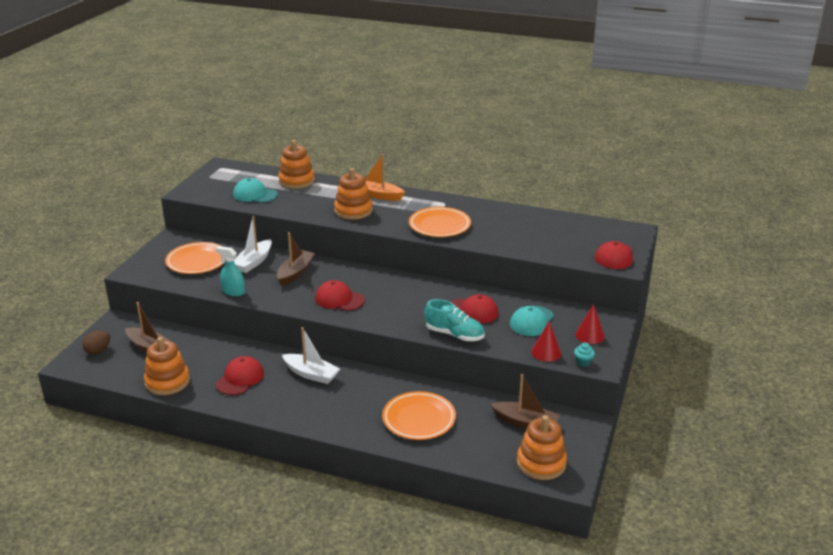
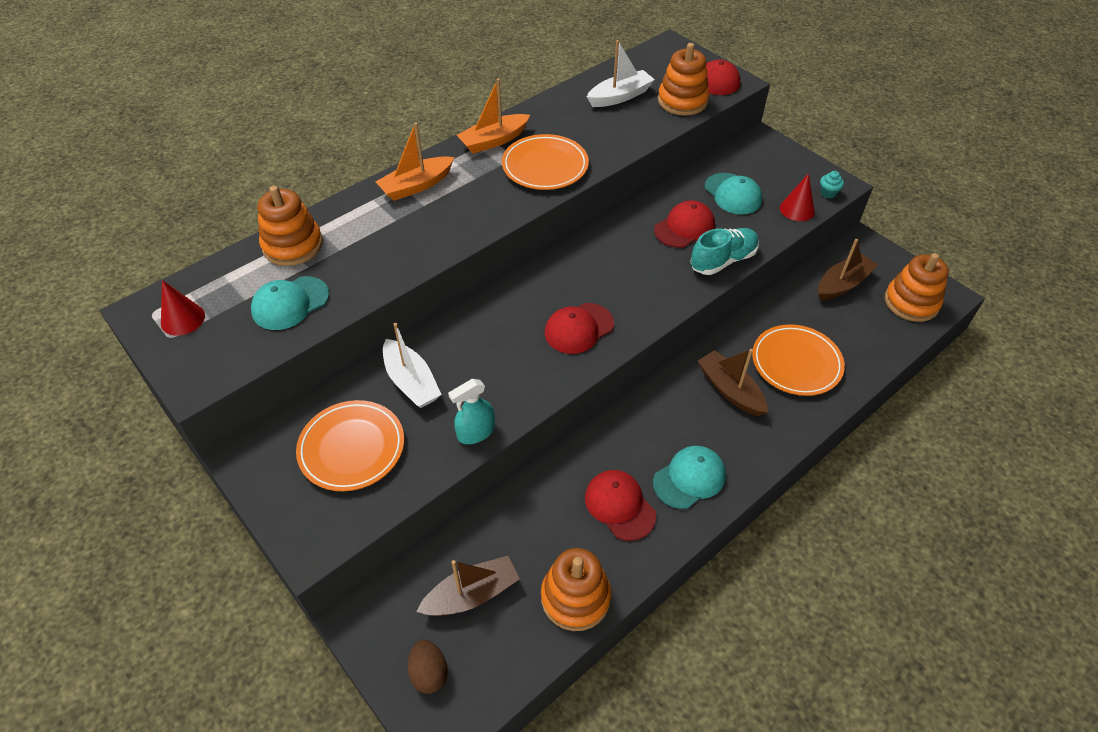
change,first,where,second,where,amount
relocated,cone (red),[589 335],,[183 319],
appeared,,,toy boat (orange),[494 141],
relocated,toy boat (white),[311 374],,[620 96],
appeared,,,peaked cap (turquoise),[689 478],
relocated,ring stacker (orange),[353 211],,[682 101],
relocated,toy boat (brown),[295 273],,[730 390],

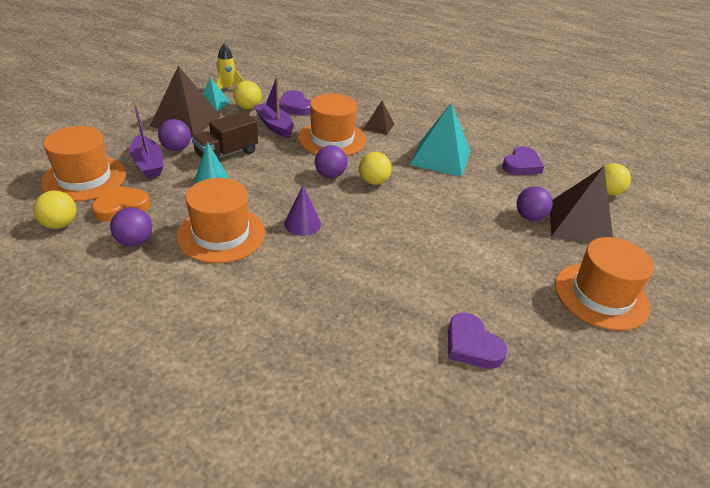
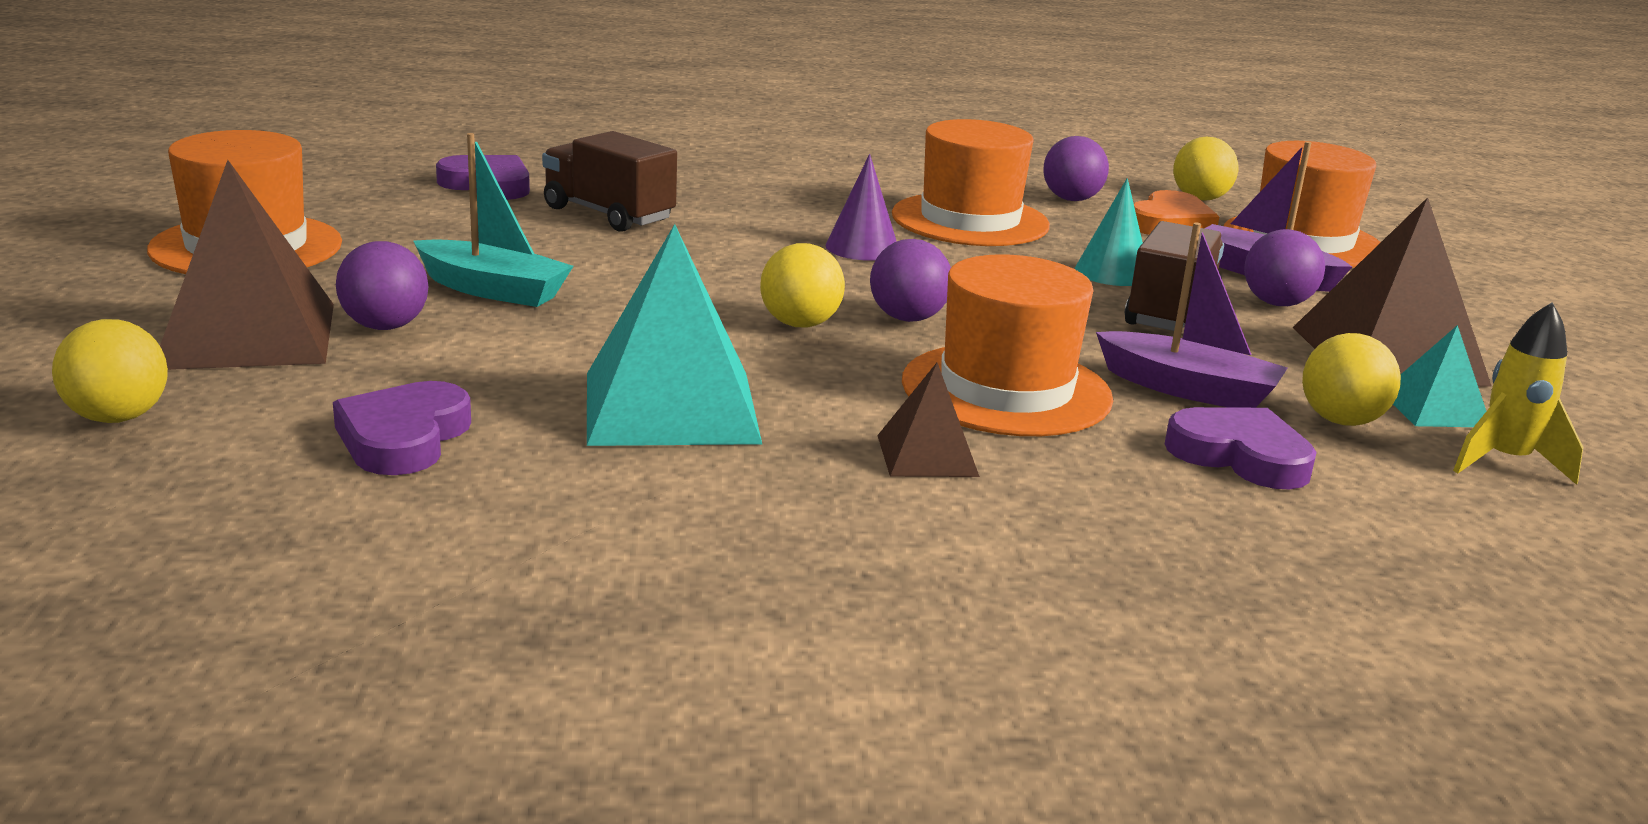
change,first,where,second,where,amount
appeared,,,toy boat (turquoise),[493 290],
appeared,,,truck (brown),[608 214],

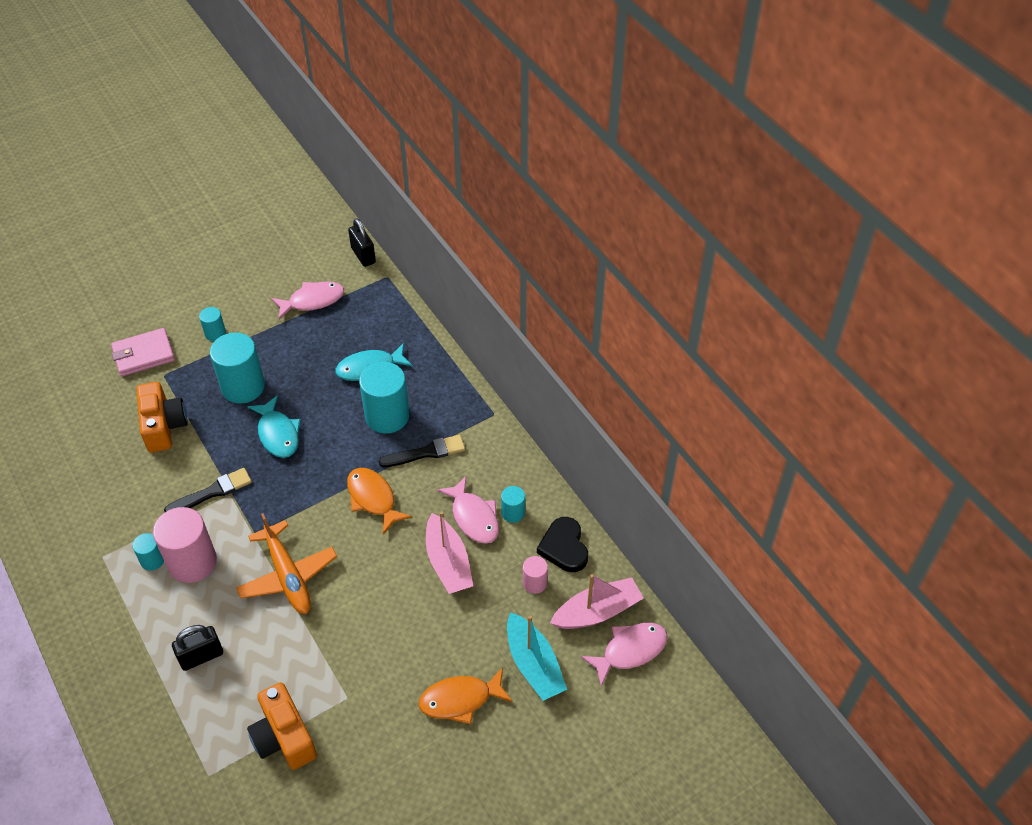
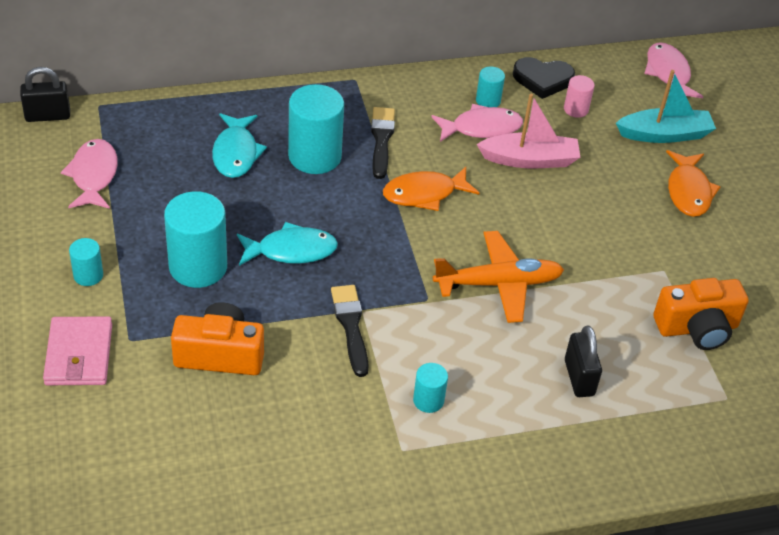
change,first,where,second,where,amount
missing,solid cylinder (rose-pink),[192 562],,,
missing,toy boat (rose-pink),[597 612],,,

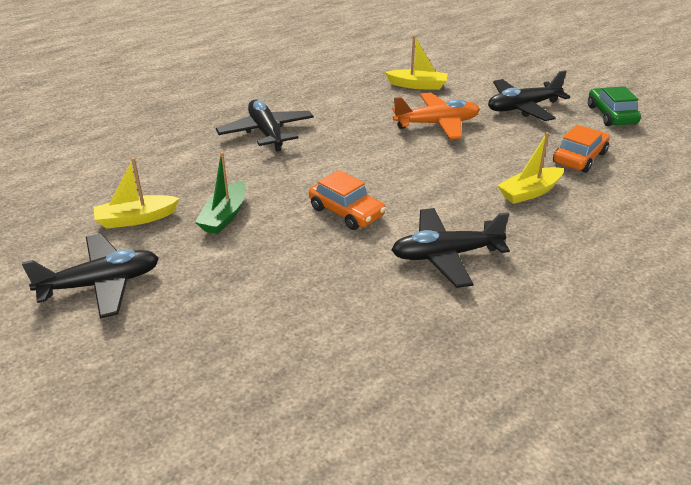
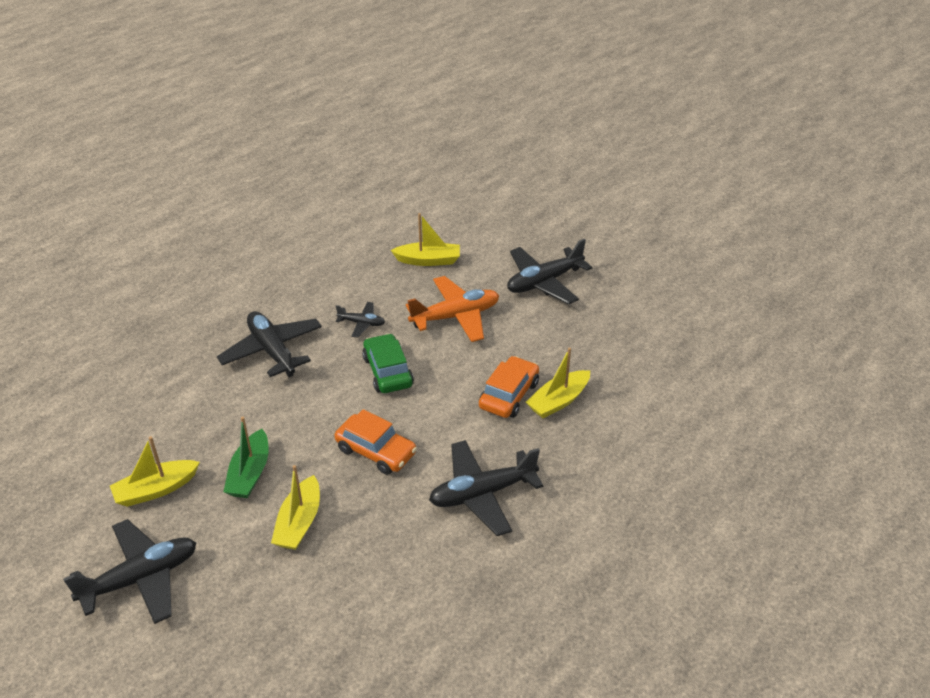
change,first,where,second,where,amount
appeared,,,toy boat (yellow),[299 522],
appeared,,,aeroplane (jet-black),[361 323],
relocated,toy car (green),[611 115],,[387 371],
relocated,toy car (orange),[579 158],,[509 395],

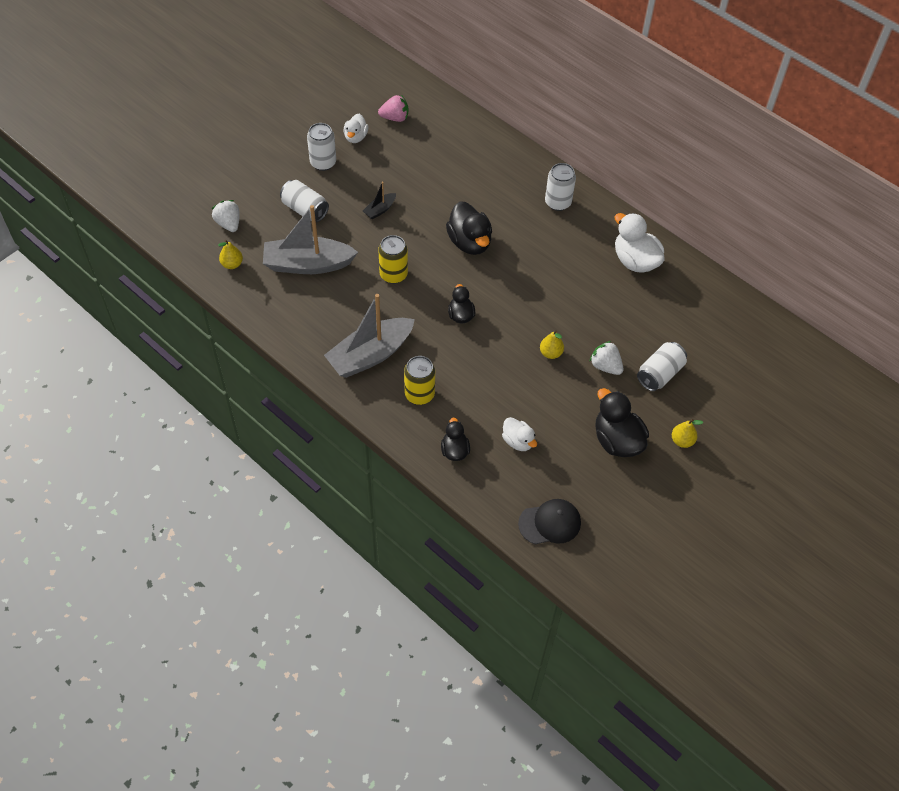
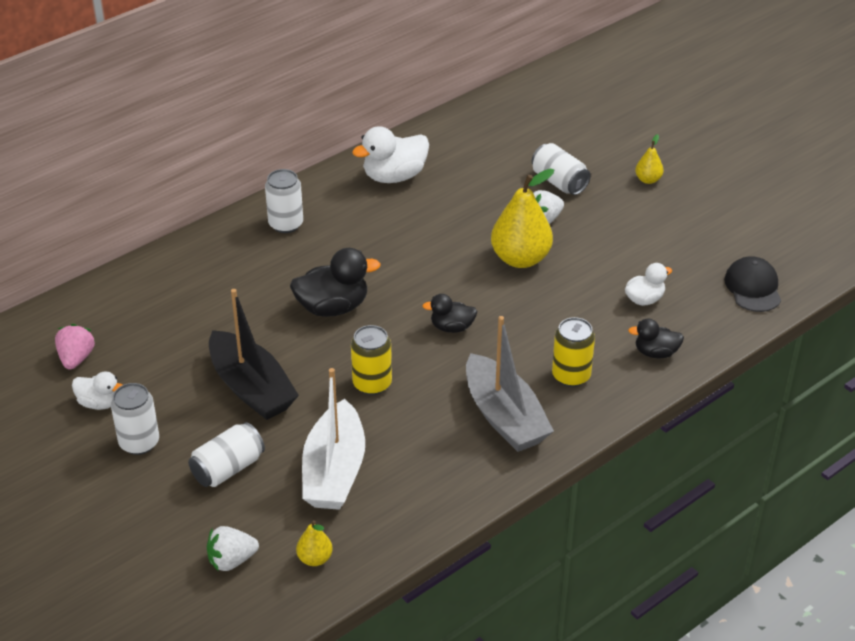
change,first,where,second,where,amount
size,toy boat (jet-black),[380 210],,[251 388],x2.24
colour,toy boat (gray),[308 264],toy boat (white),[334 471],
size,toy pear (yellow),[550 353],,[520 259],x2.08
missing,rubber duck (jet-black),[617 440],,,

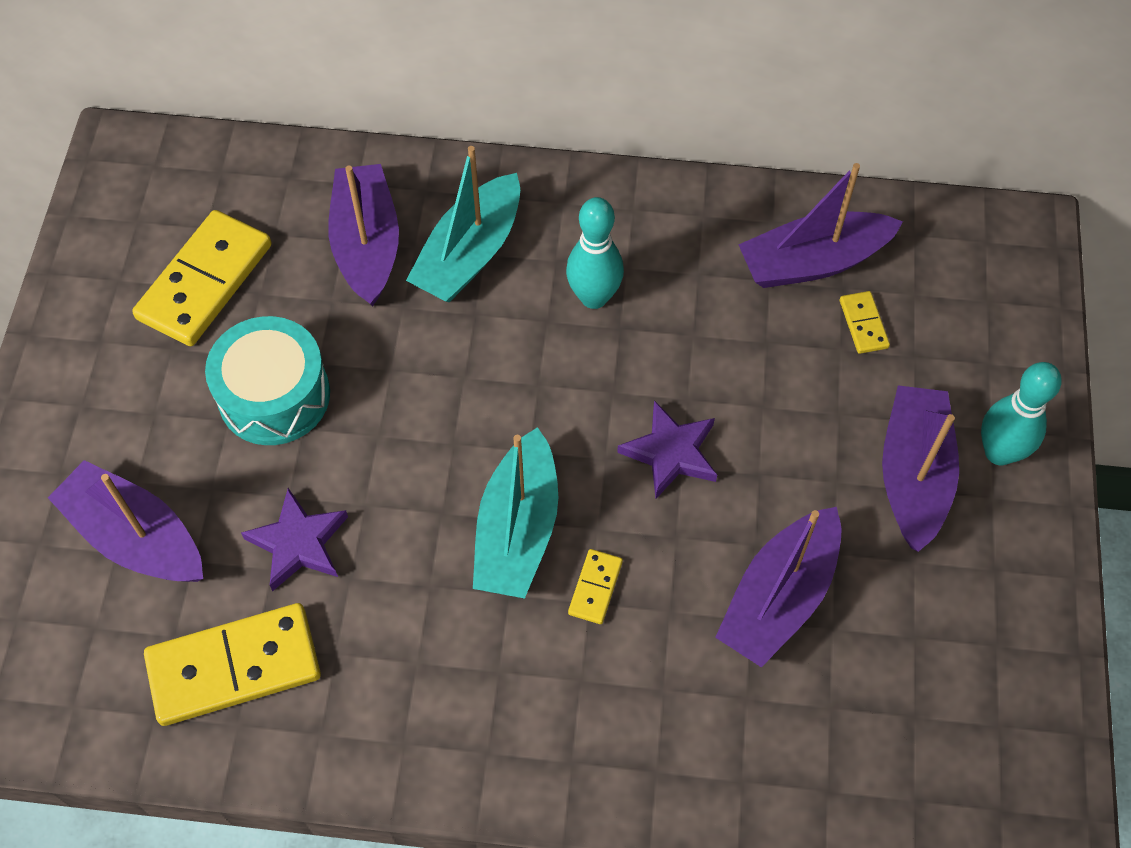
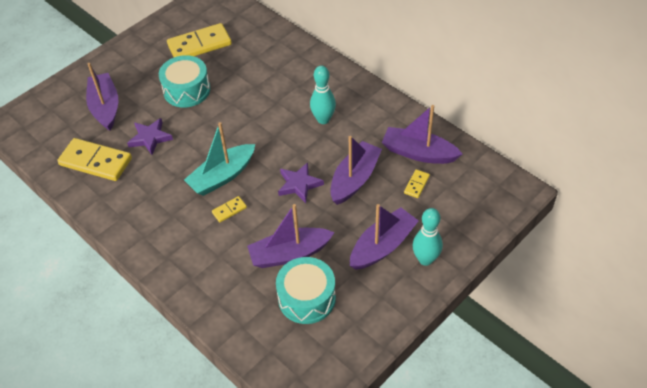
change,first,where,second,where,amount
appeared,,,drum (turquoise),[306 298],
relocated,toy boat (royal purple),[367 245],,[354 179],
missing,toy boat (turquoise),[470 253],,,

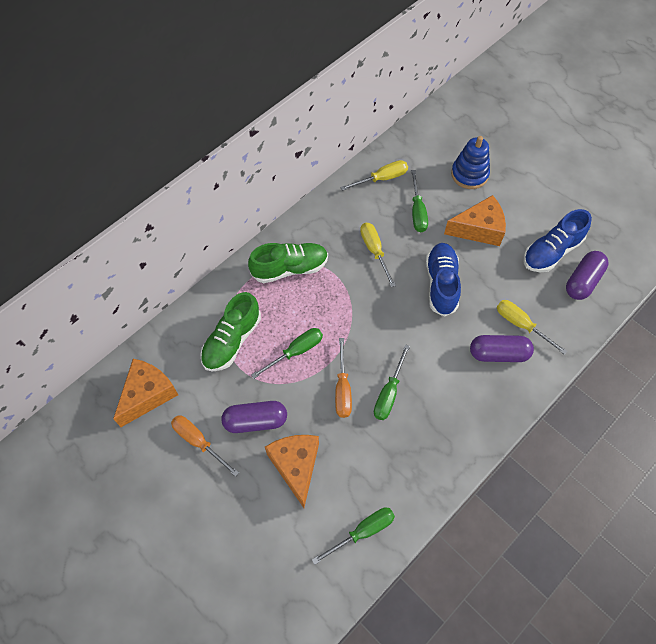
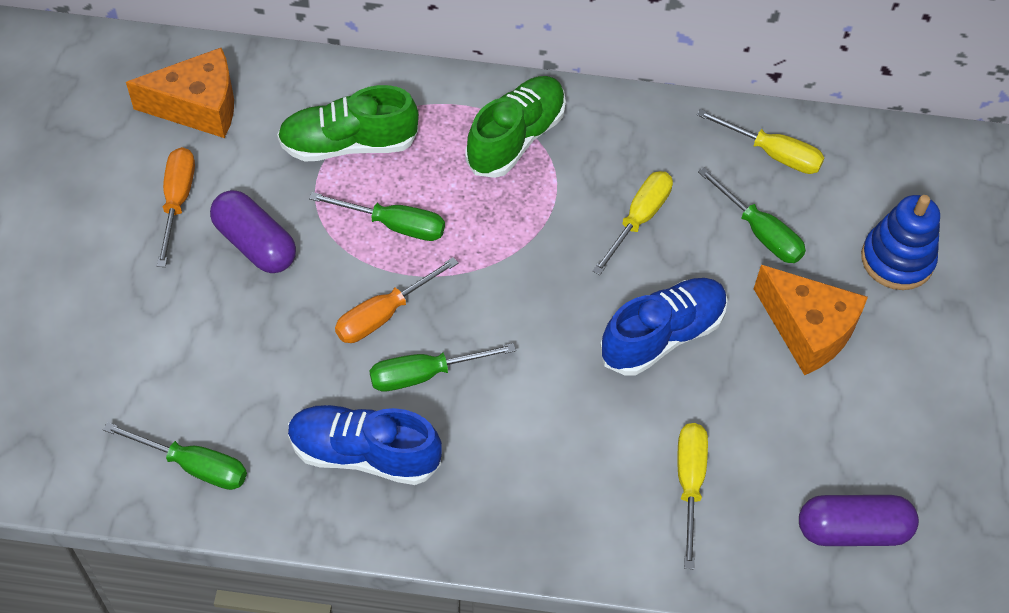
change,first,where,second,where,amount
relocated,shoe (royal blue),[551 251],,[364 454],
spun,shoe (green),[290 268],,[516 138],90 degrees counterclockwise
spun,screwdriver (green),[417 211],,[759 232],90 degrees counterclockwise
missing,cheese wedge (orange),[296 466],,,
missing,capsule (royal purple),[498 353],,,

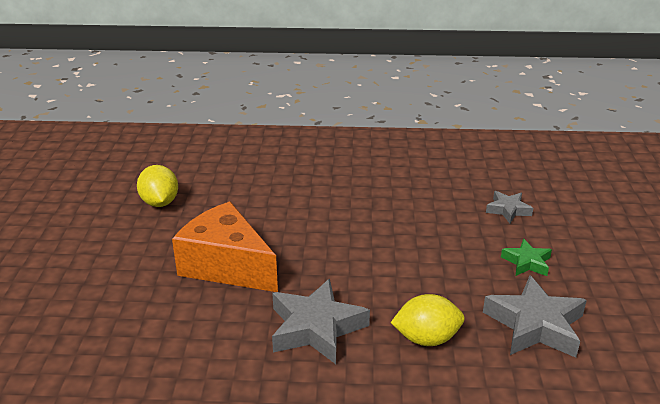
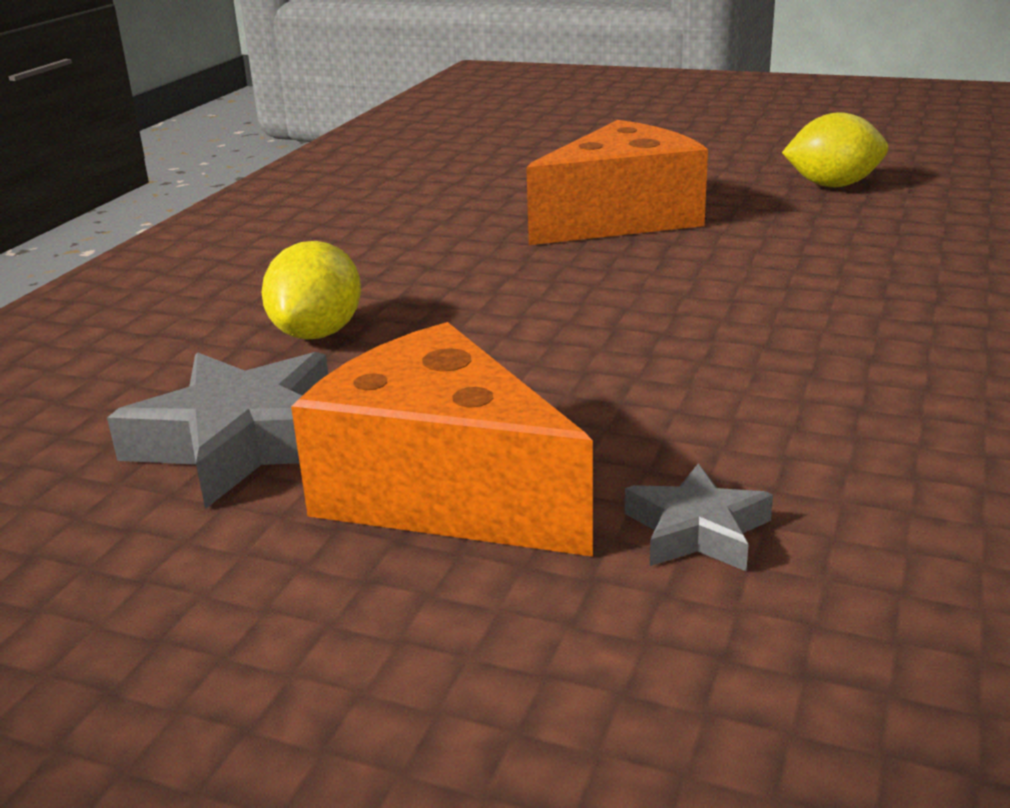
change,first,where,second,where,amount
exchanged,five-pointed star (green),[526 262],cheese wedge (orange),[442 491],
missing,five-pointed star (gray),[316 328],,,

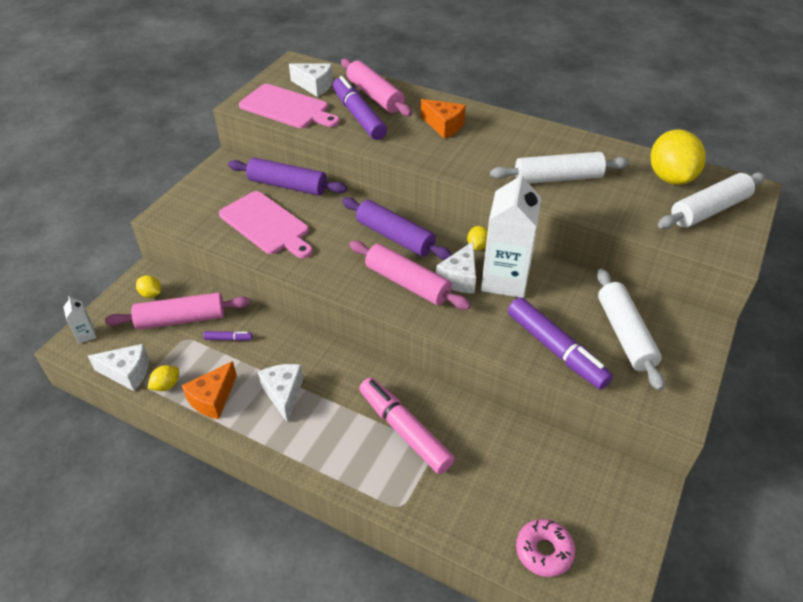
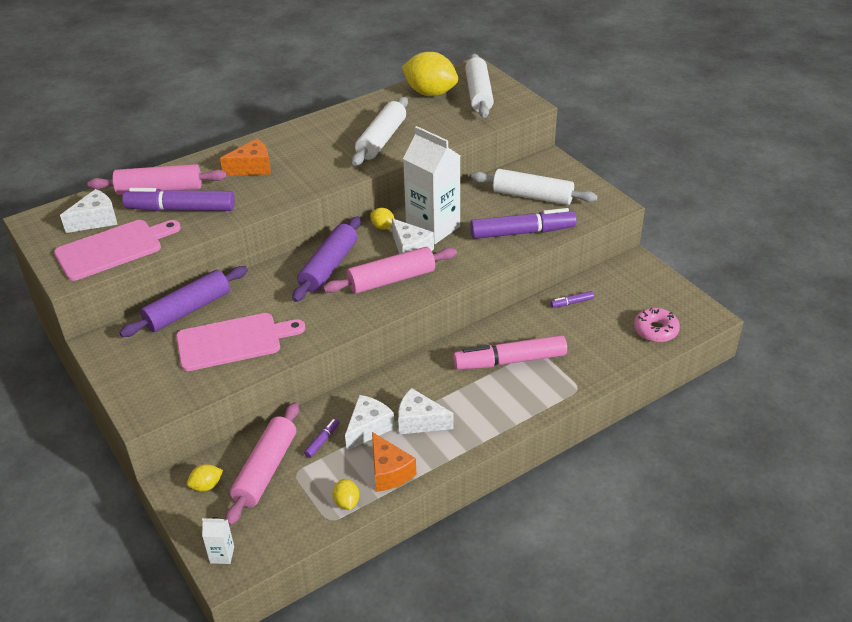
change,first,where,second,where,amount
spun,dough roller (royal purple),[395 237],,[328 267],45 degrees counterclockwise
relocated,cheese wedge (white),[127 373],,[368 428],
appeared,,,marker (royal purple),[571 303],

